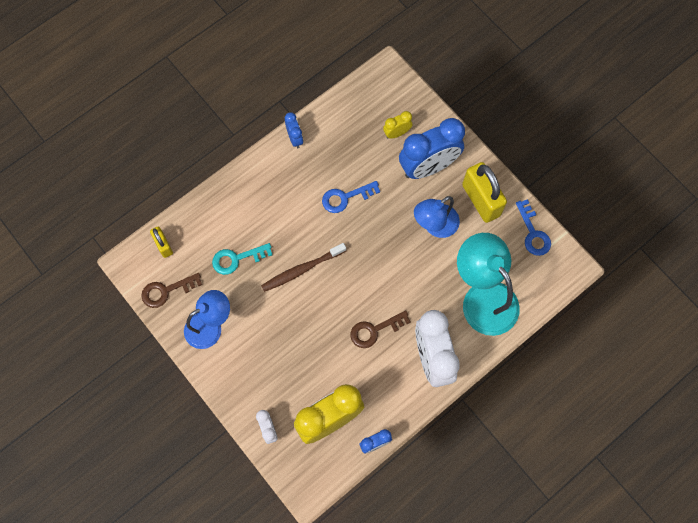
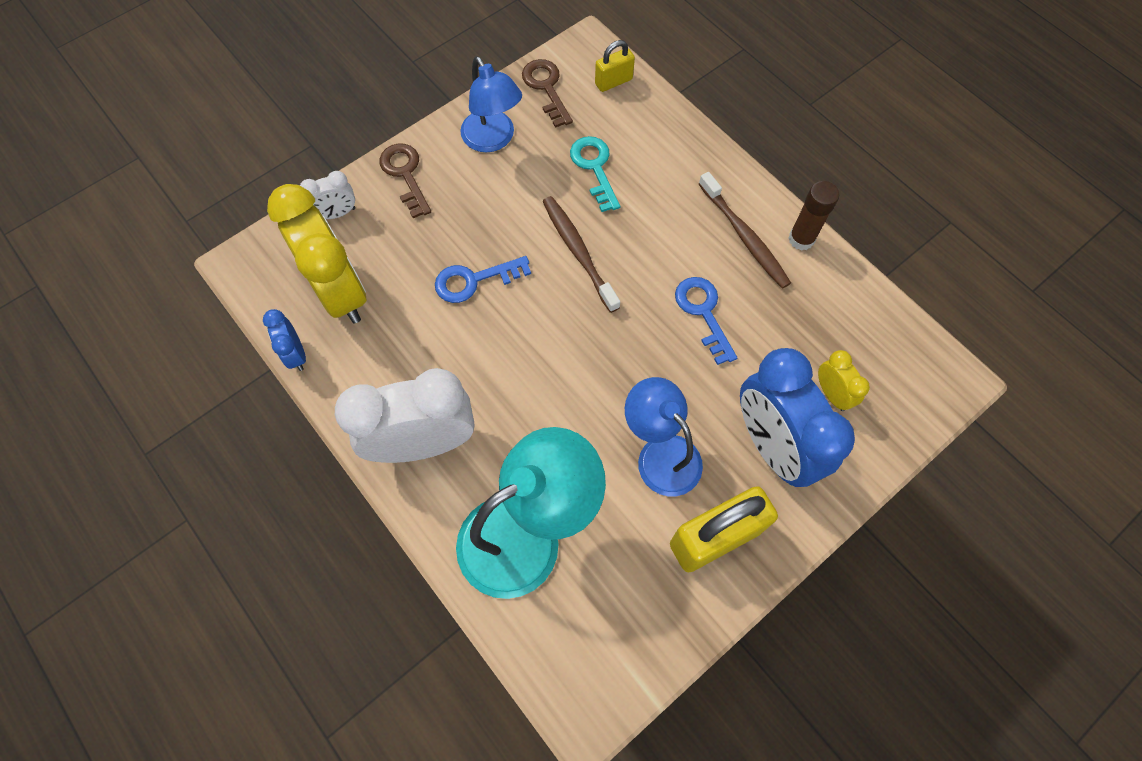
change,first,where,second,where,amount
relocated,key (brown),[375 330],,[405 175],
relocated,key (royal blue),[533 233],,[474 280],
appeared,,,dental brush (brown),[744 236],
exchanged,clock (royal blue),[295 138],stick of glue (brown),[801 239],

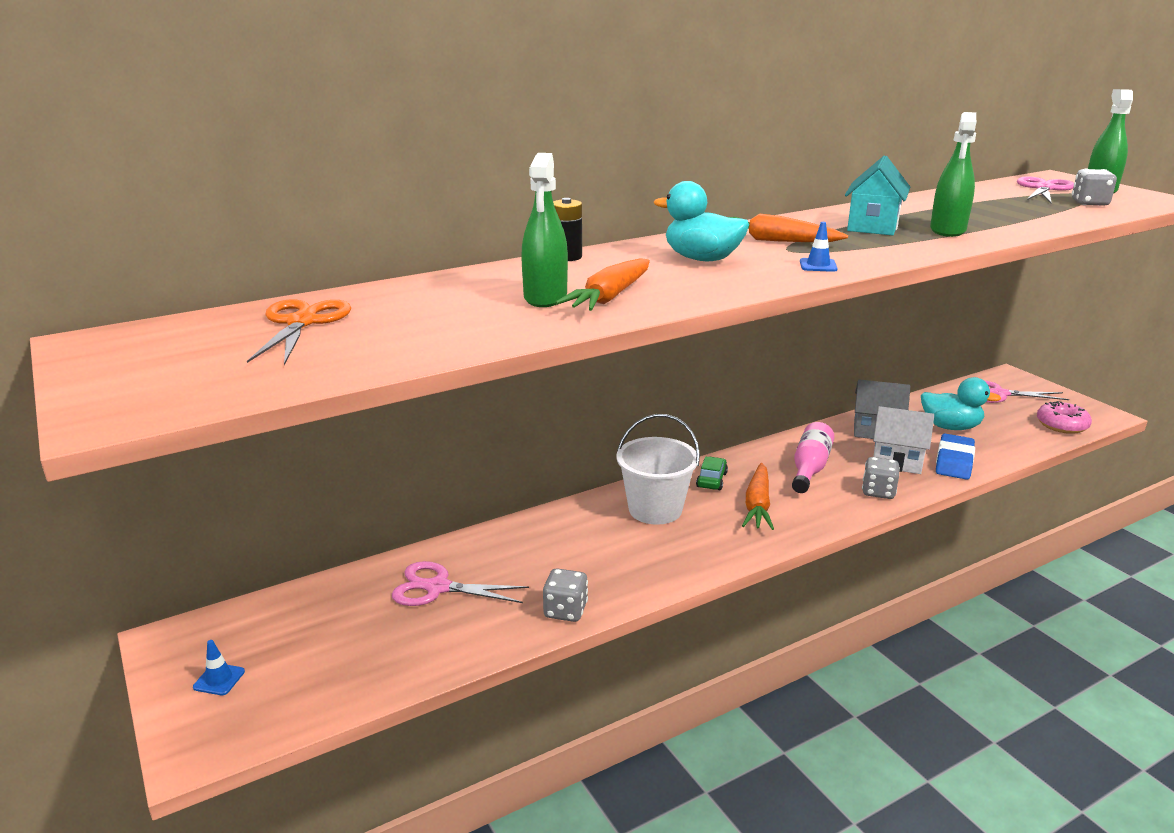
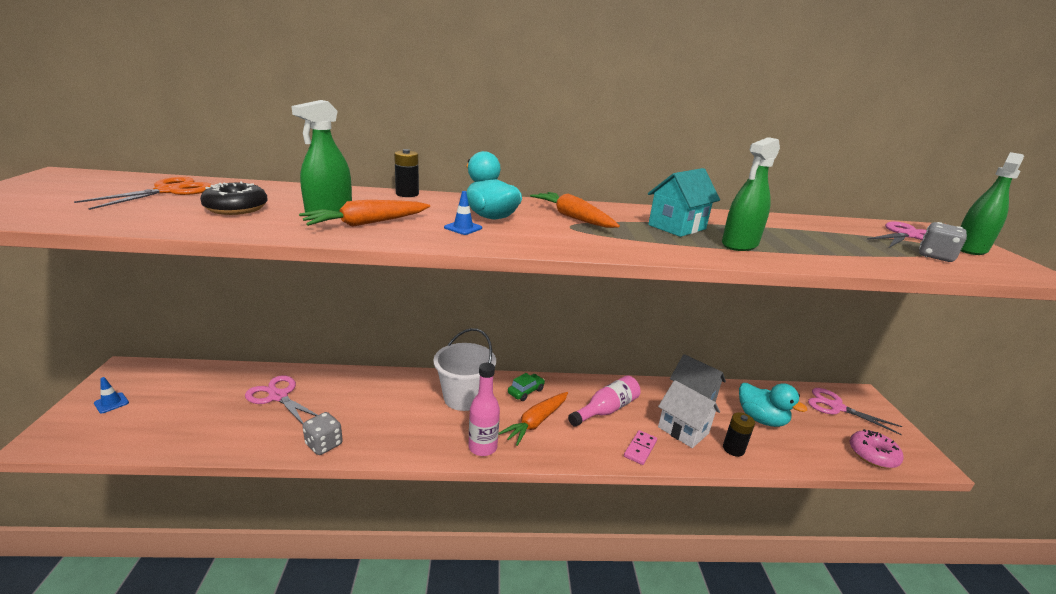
change,first,where,second,where,amount
appeared,,,donut (jet-black),[236 208],
relocated,safety cone (royal blue),[818 265],,[463 228],
appeared,,,bottle (rose-pink),[482 447],
exchanged,dice (gray),[878 492],domino (rose-pink),[640 449],
exchanged,gum eraser (royal blue),[954 461],battery (jet-black),[733 449],

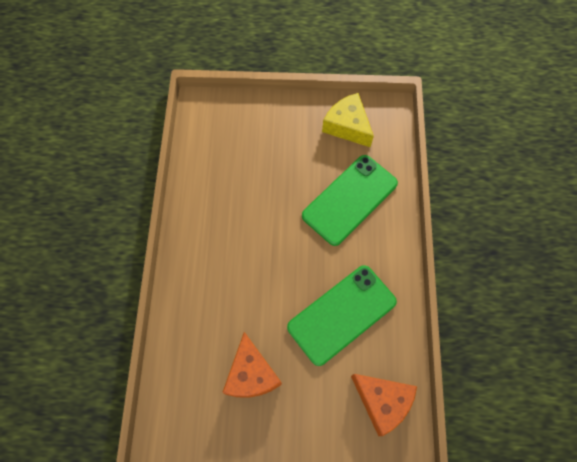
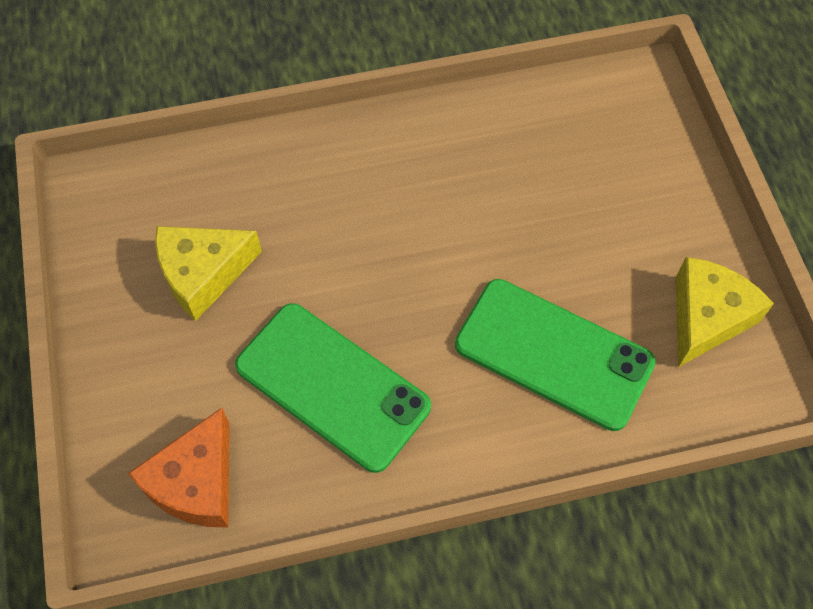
change,first,where,second,where,amount
colour,cheese wedge (orange),[251 374],cheese wedge (yellow),[203 274],

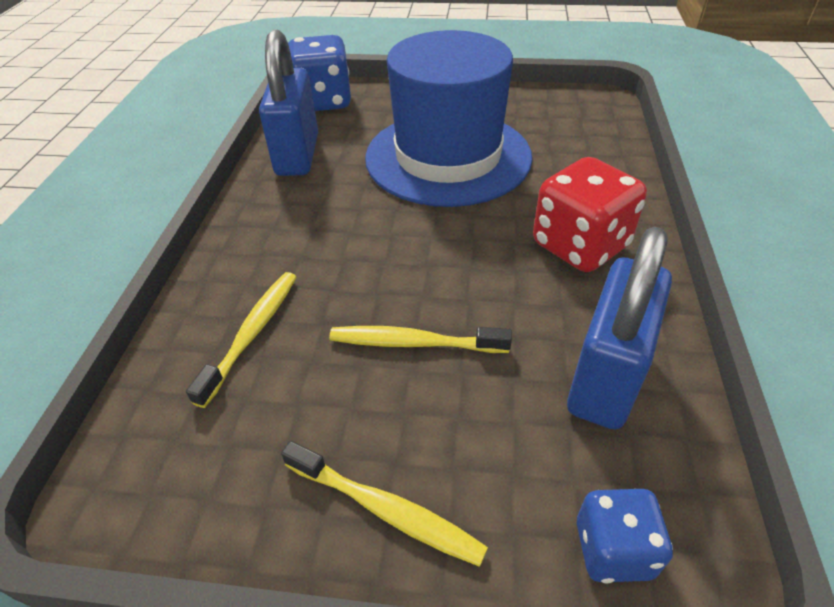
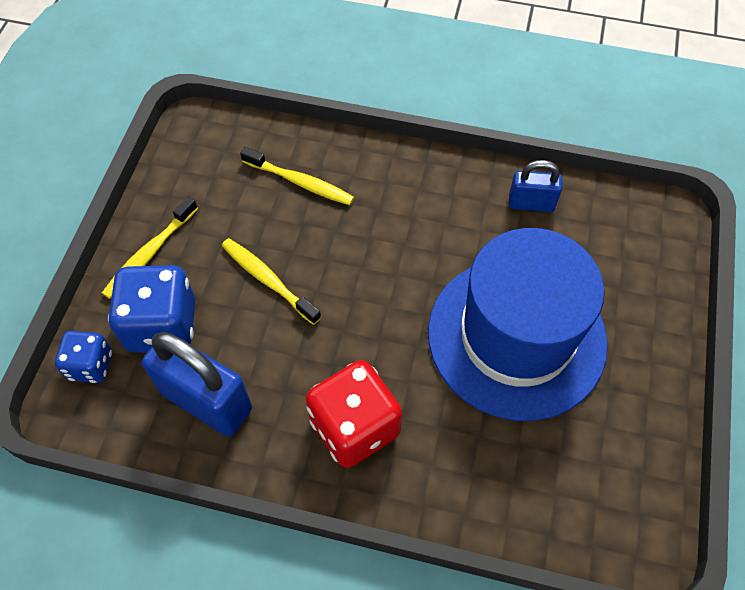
change,first,where,second,where,amount
relocated,dice (royal blue),[323 101],,[162 325],
spun,dental brush (yellow),[415 343],,[268 280],60 degrees counterclockwise
size,padlock (royal blue),[297 155],,[531 203],x0.57

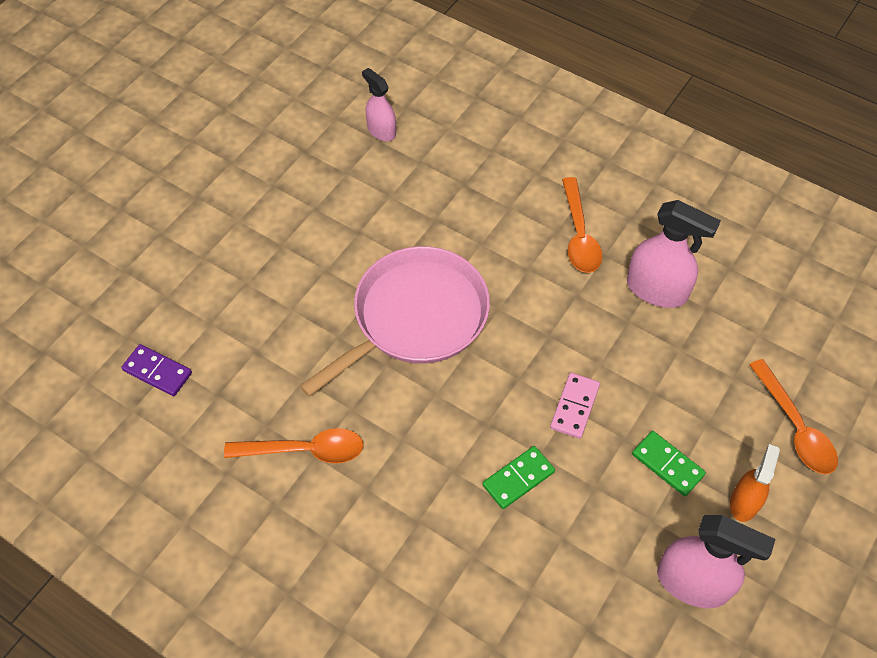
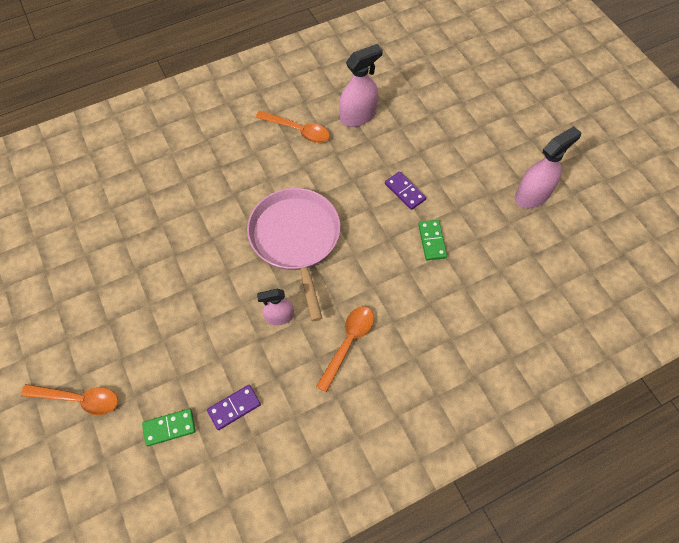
change,first,where,second,where,amount
relocated,spoon (orange),[795 427],,[79 399],
relocated,domino (green),[667 465],,[169 428],
relocated,sprayer (rose-pink),[381 131],,[279 317],
colour,domino (rose-pink),[574 407],domino (royal purple),[405 192],
missing,sprayer (orange),[744 502],,,

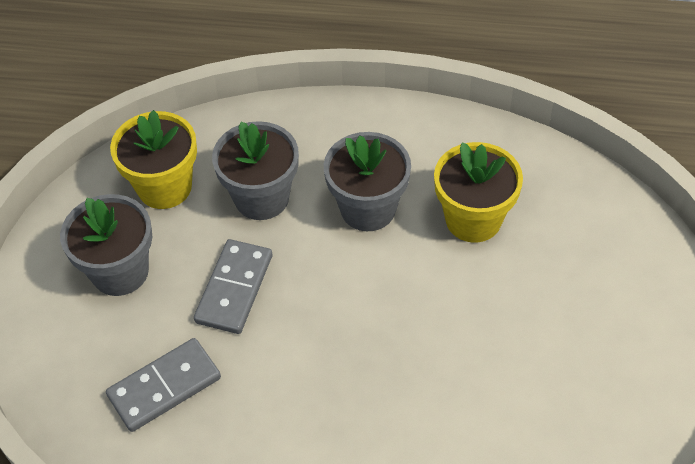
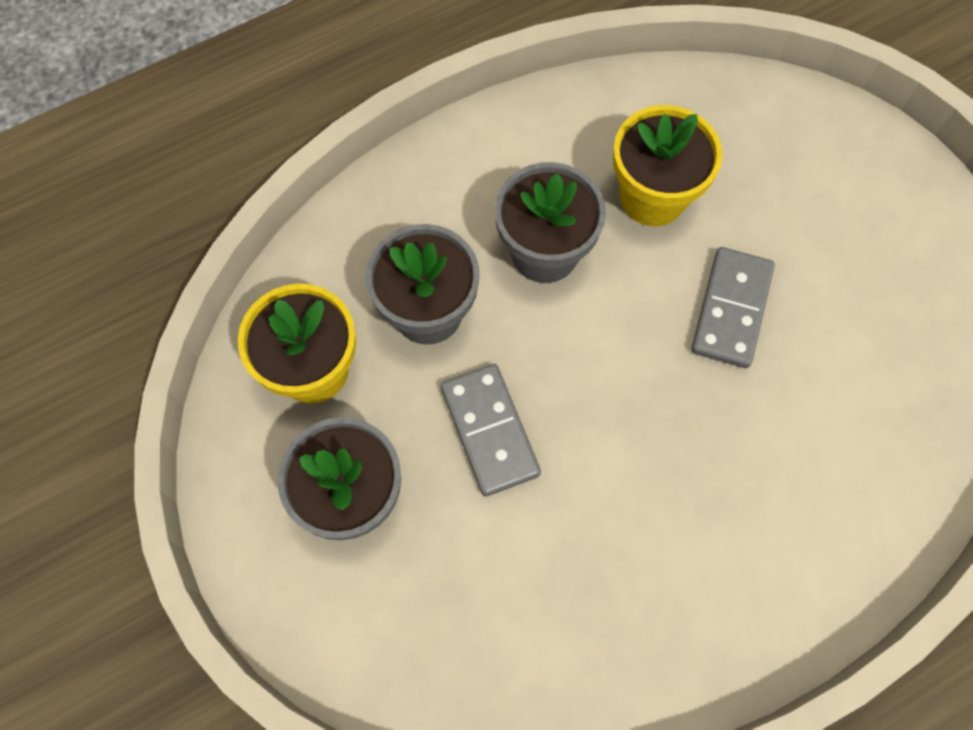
change,first,where,second,where,amount
relocated,domino (gray),[164 387],,[731 309],

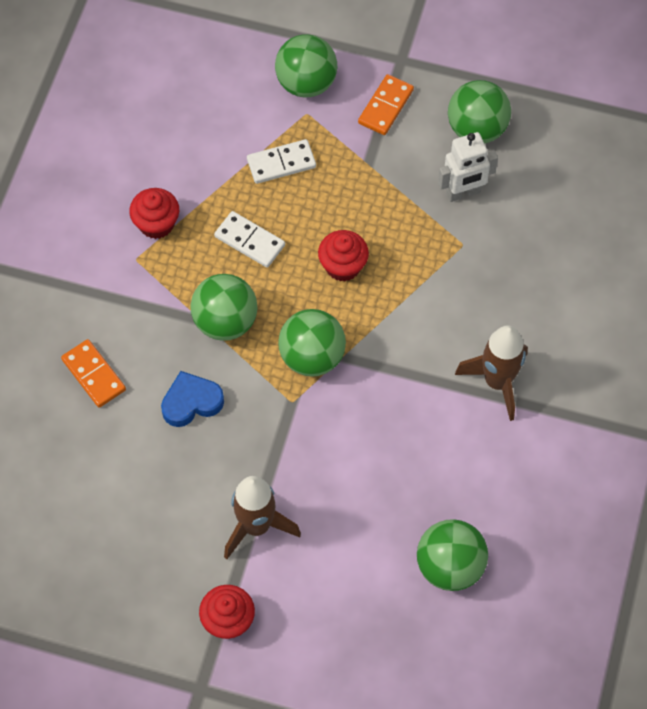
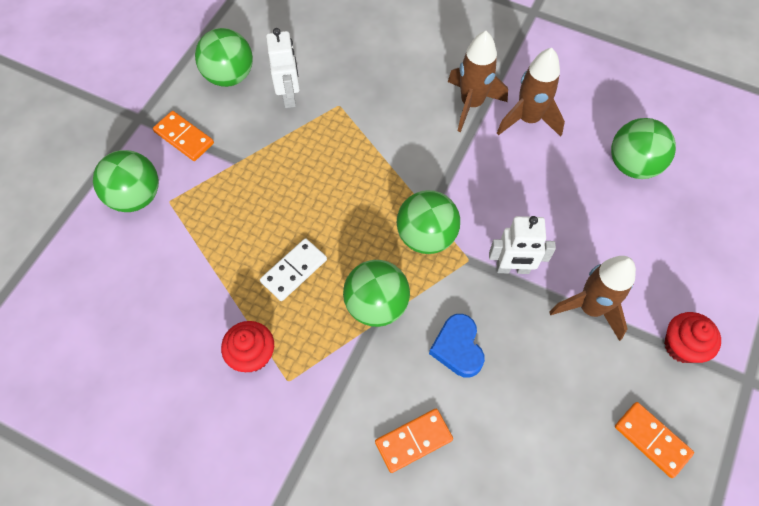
change,first,where,second,where,amount
appeared,,,robot (white),[512 268],
appeared,,,rocket (brown),[528 119],
appeared,,,domino (orange),[652 440],
missing,domino (white),[281 163],,,
missing,cupcake (red),[343 266],,,

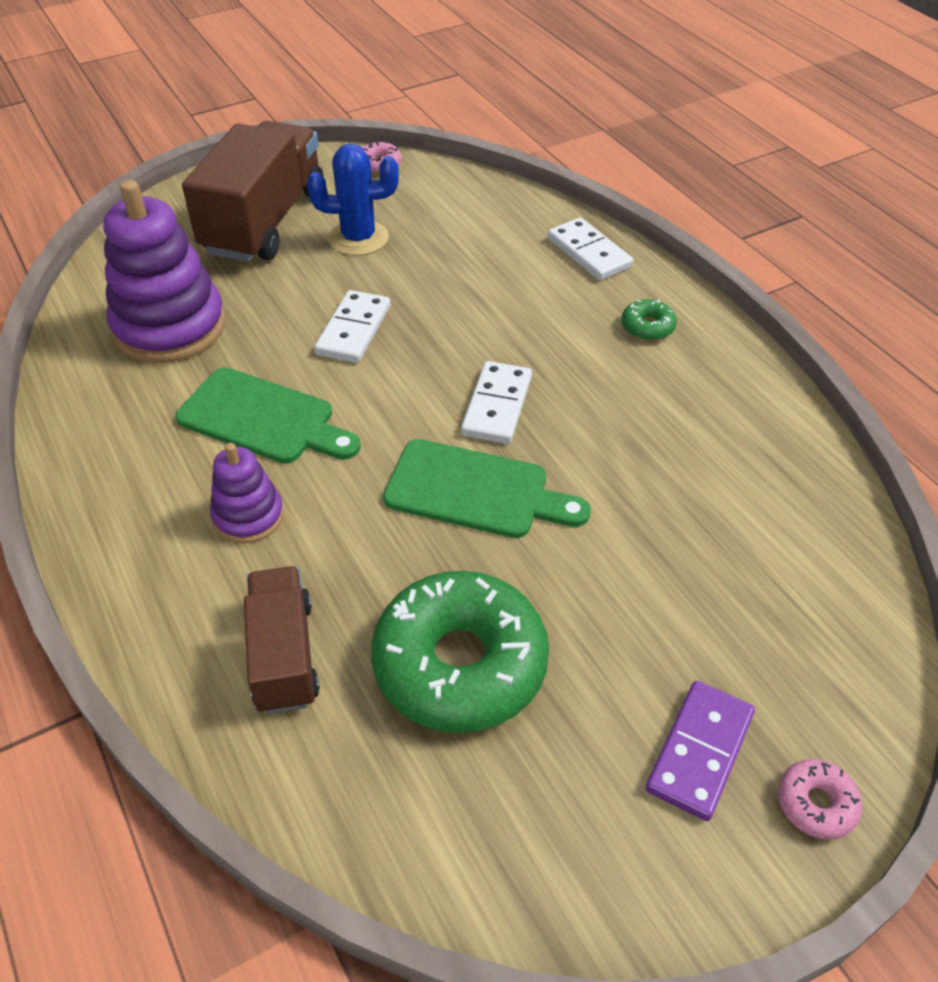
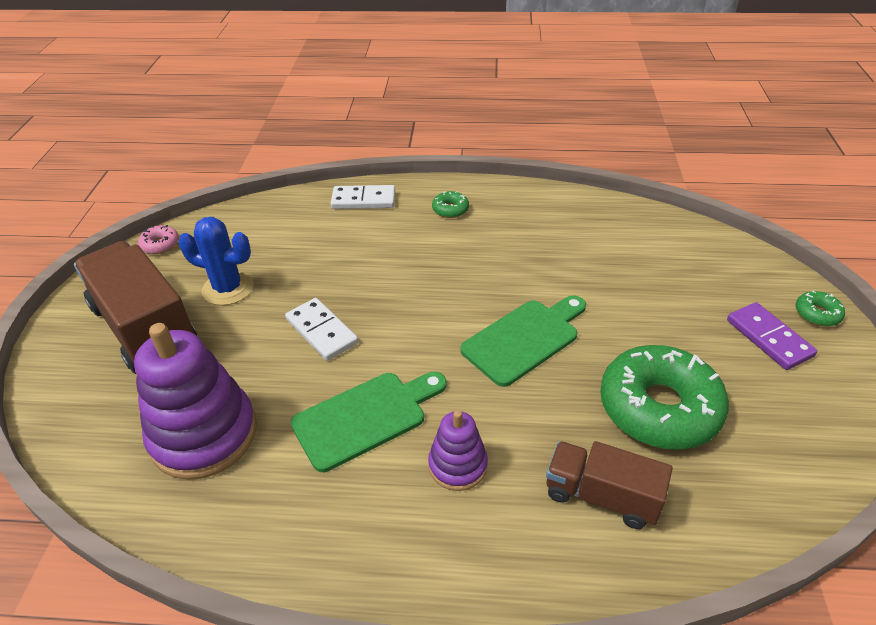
change,first,where,second,where,amount
spun,cactus (royal blue),[358 238],,[228 288],75 degrees clockwise
colour,donut (rose-pink),[816 804],donut (green),[817 314],
missing,domino (white),[497 406],,,

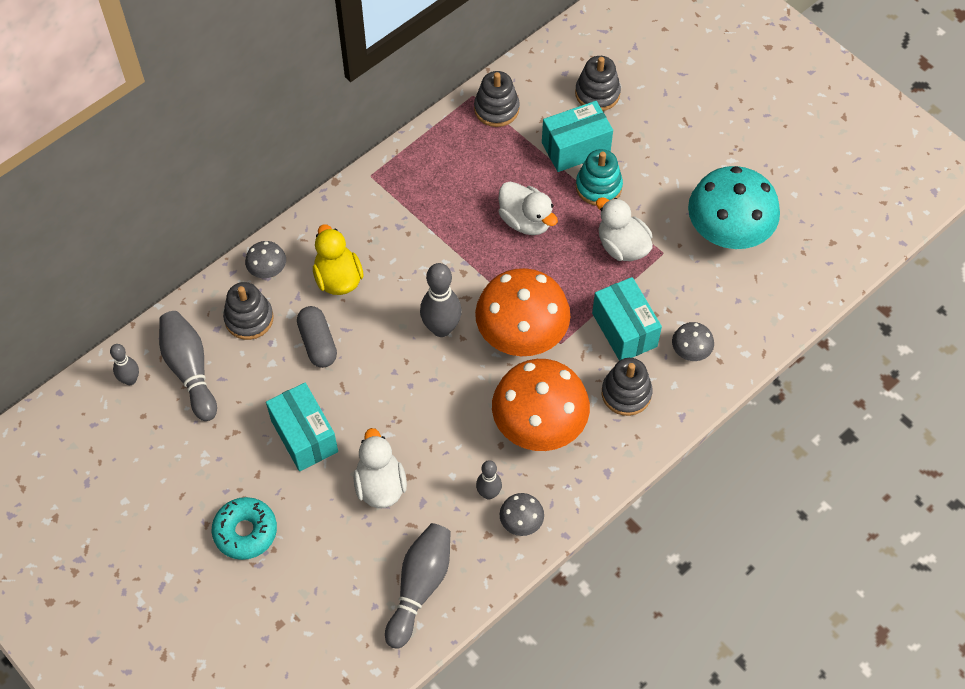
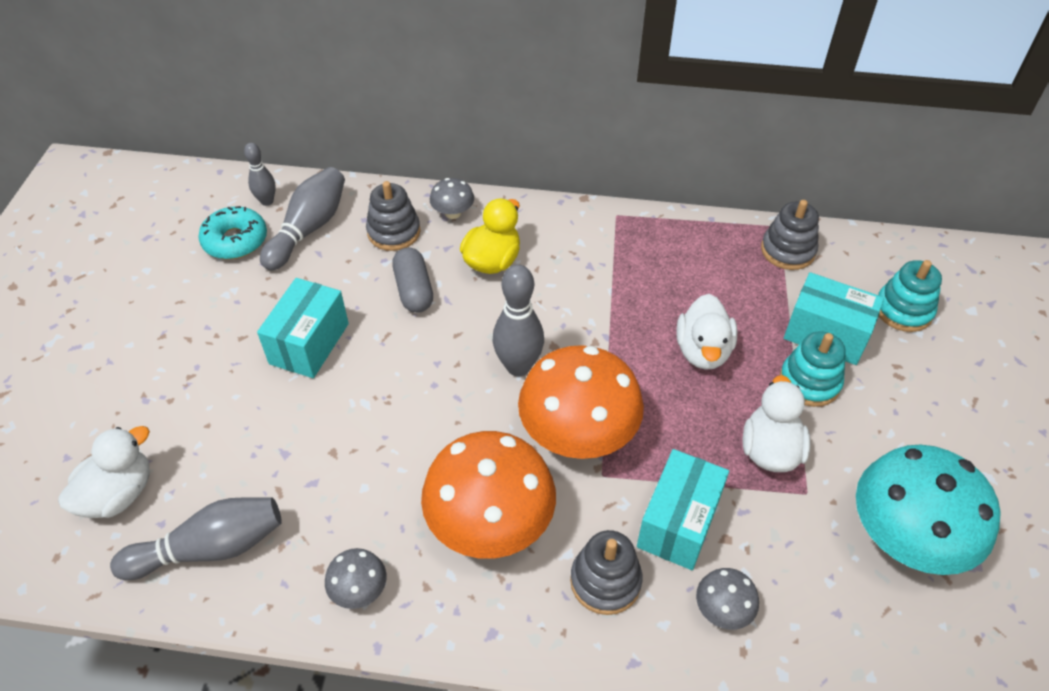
change,first,where,second,where,amount
relocated,rubber duck (white),[380 485],,[118 494],
relocated,donut (turquoise),[245 532],,[235 240],
spun,capsule (gray),[317 343],,[414 290],45 degrees counterclockwise
colour,ring stacker (gray),[597 93],ring stacker (turquoise),[903 310],
missing,bowling pin (gray),[488 493],,,

